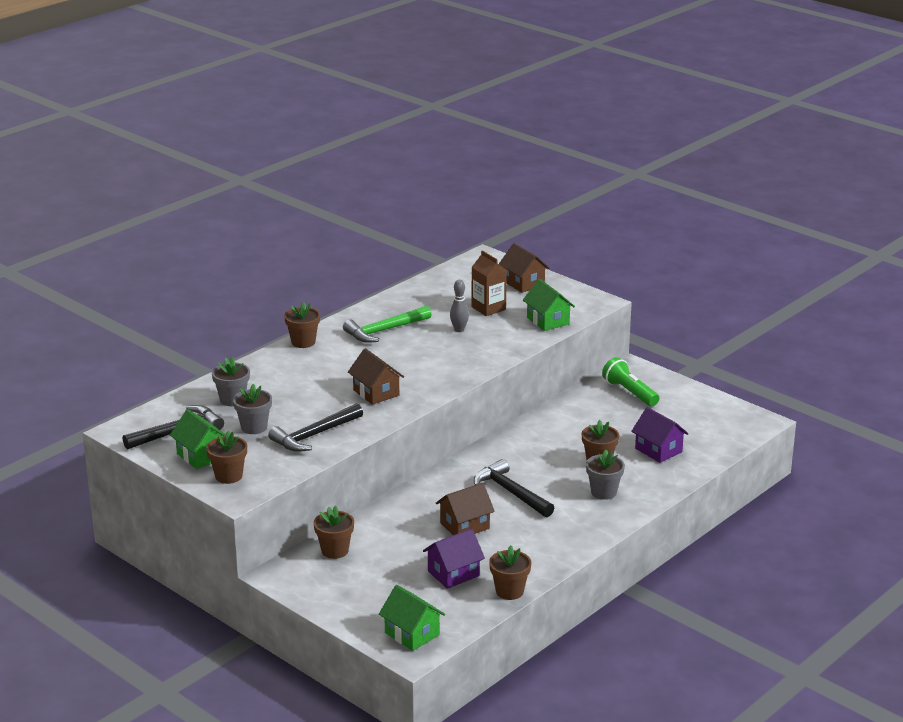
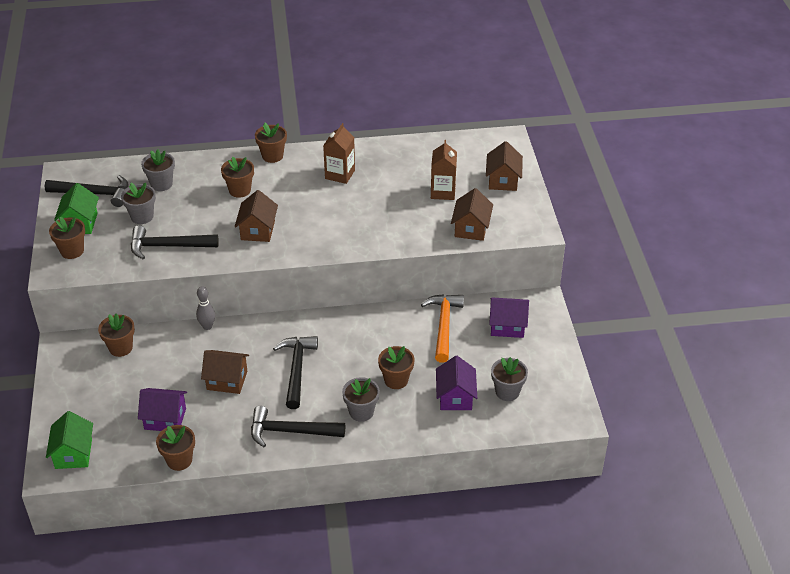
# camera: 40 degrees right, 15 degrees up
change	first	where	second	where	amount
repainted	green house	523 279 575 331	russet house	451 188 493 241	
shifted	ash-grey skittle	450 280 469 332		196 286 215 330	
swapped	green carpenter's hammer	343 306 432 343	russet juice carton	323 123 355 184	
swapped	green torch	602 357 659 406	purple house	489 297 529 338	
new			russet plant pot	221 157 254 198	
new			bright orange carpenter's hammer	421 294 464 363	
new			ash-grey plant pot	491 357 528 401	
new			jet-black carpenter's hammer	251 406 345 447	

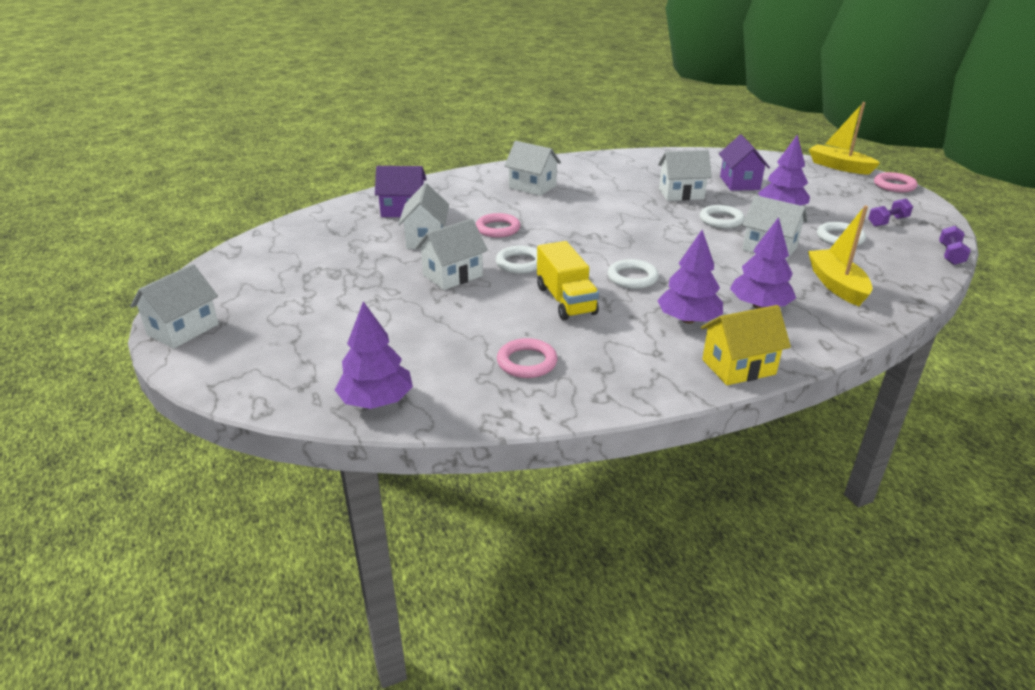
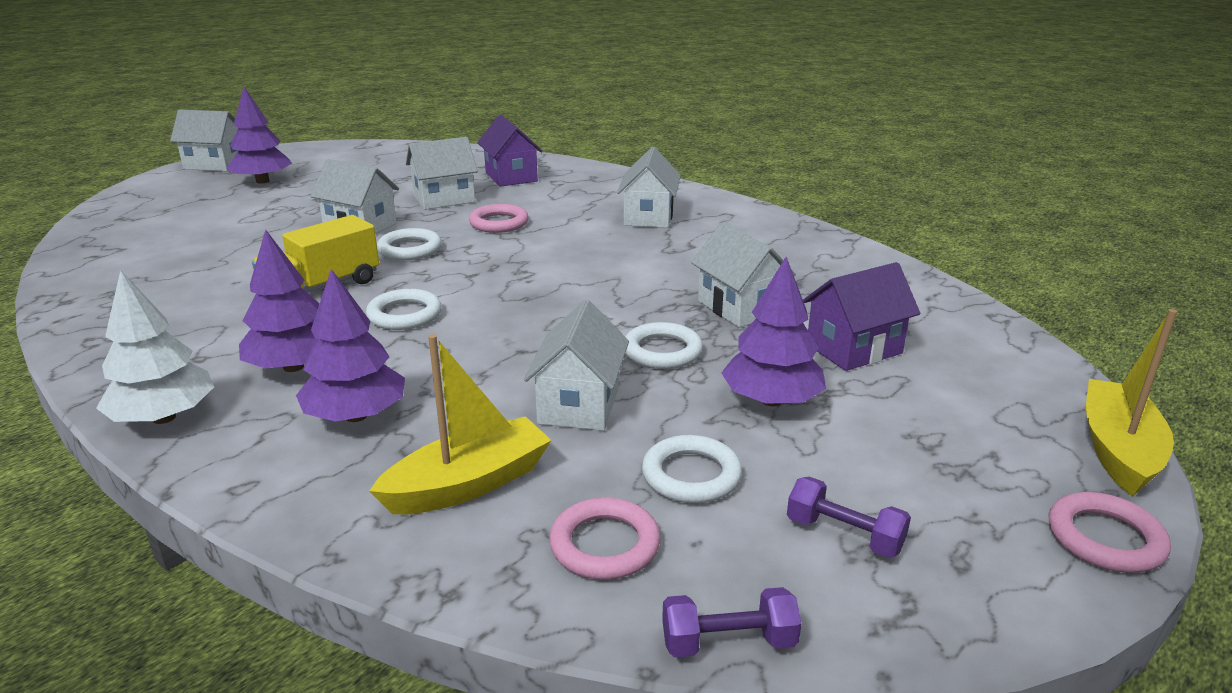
# camera: 65 degrees right, 5 degrees down
change	first	where	second	where	amount
shifted	purple fir tree	335 301 413 409		226 87 292 184	
swapped	yellow house	701 305 791 385	white fir tree	96 270 214 424	
shifted	rosy hoop	497 338 557 378		549 498 660 580	

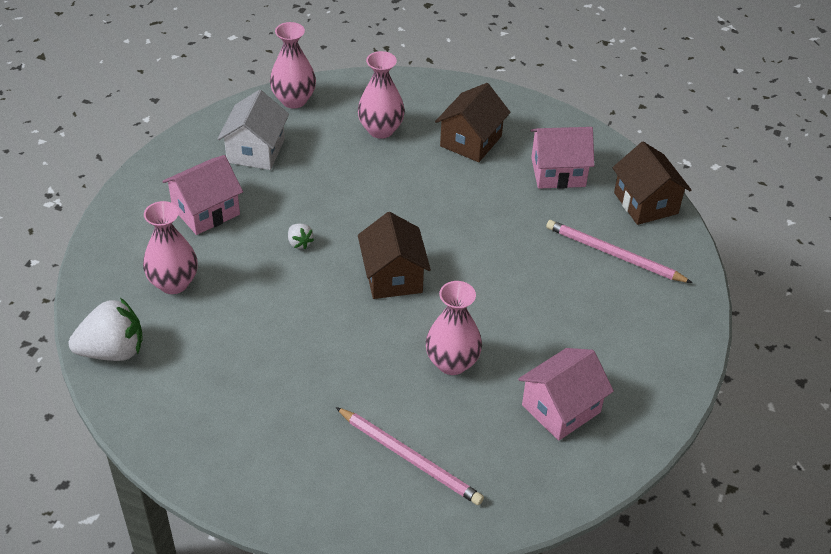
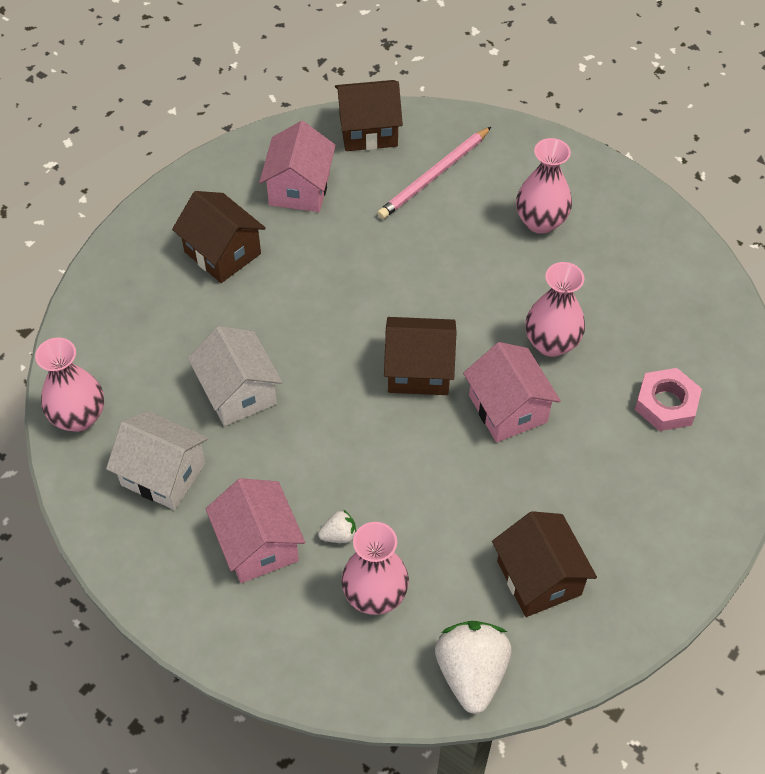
# camera: 75 degrees left, 10 degrees up
change	first	where	second	where	amount
shifted	rosy vase	358 51 405 139		516 138 572 234	
shifted	white strawberry	288 224 314 249		318 510 356 543	
shifted	rosy house	518 348 614 441		463 342 561 443	
swapped	rosy pencil	336 407 484 505	rosy hexagon nut	635 368 702 431	
new			white house	188 326 282 426	
new			russet house	492 511 597 617	

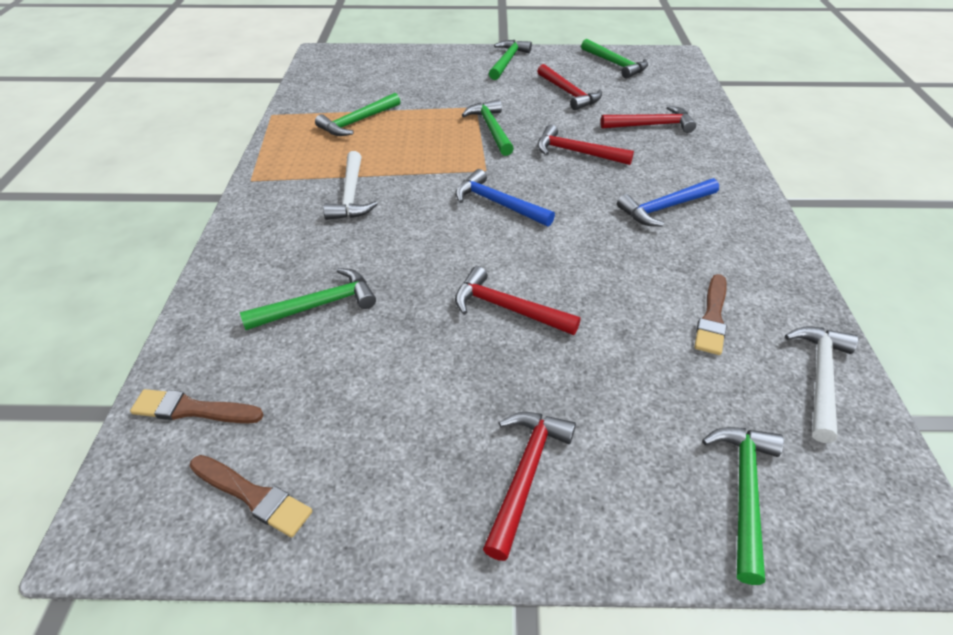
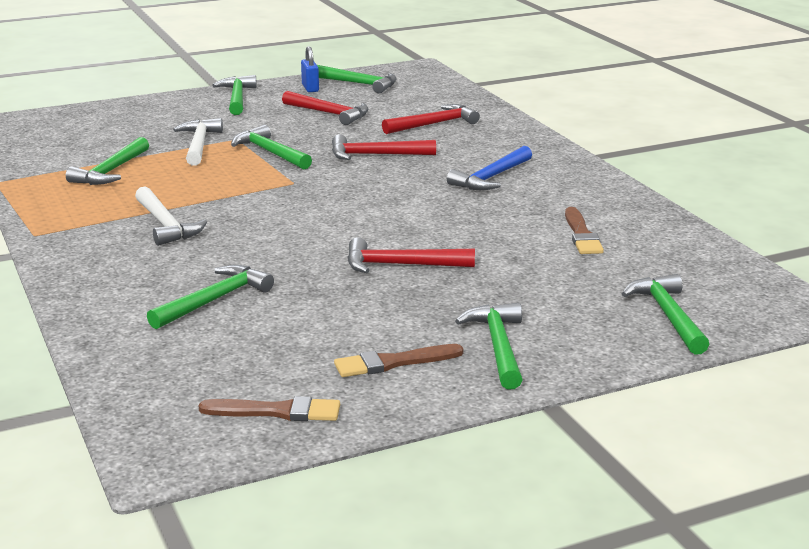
# camera: 25 degrees left, 20 degrees down
change	first	where	second	where	amount
gone	cobalt carpenter's hammer	455 169 555 227			
shifted	white carpenter's hammer	785 326 858 443		173 118 223 166	
shifted	russet brush	130 389 263 423		334 344 464 377	
repainted	red carpenter's hammer	483 412 576 561	green carpenter's hammer	455 303 523 390	
new			cobalt lock	301 46 319 92	

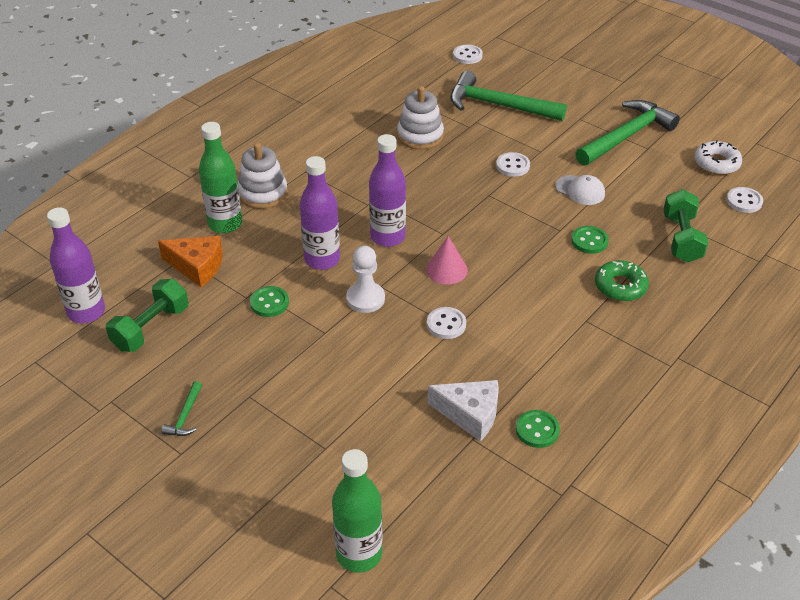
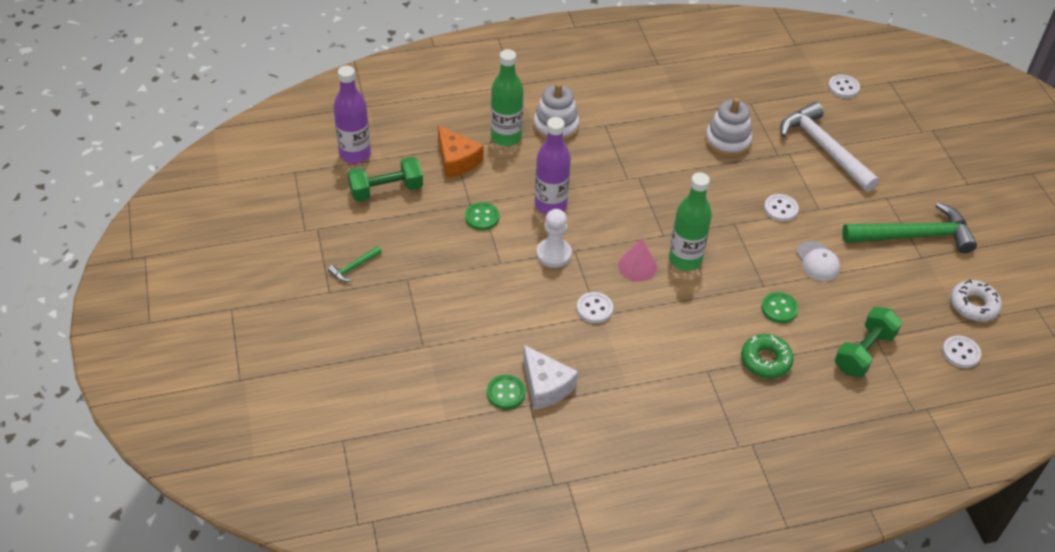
# camera: 35 degrees right, 5 degrees up
change	first	where	second	where	amount
repainted	green carpenter's hammer	450 71 567 121	white carpenter's hammer	780 102 879 192	
gone	purple flask	369 134 406 247			
shifted	green button	516 410 560 448		487 375 525 409	
shifted	green flask	332 449 383 573		669 172 712 271	

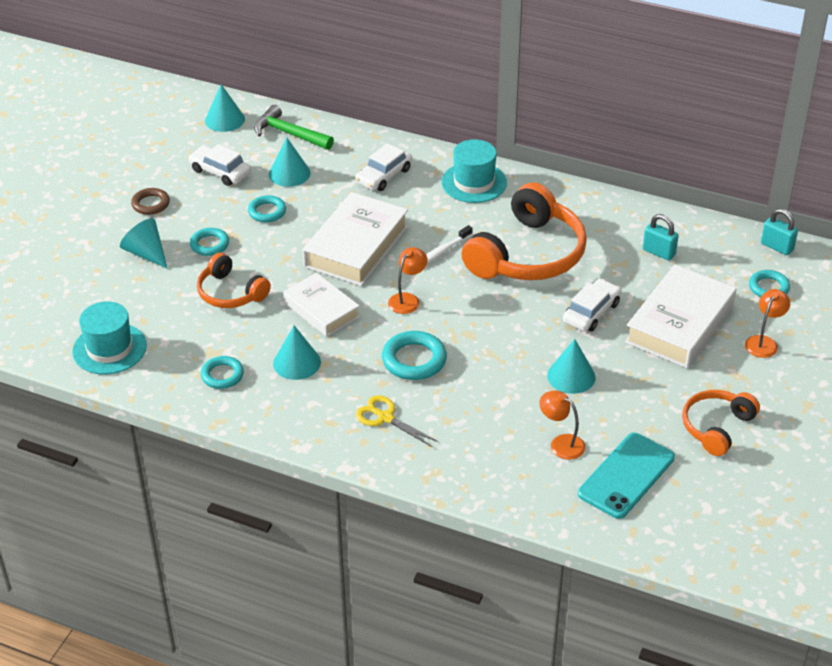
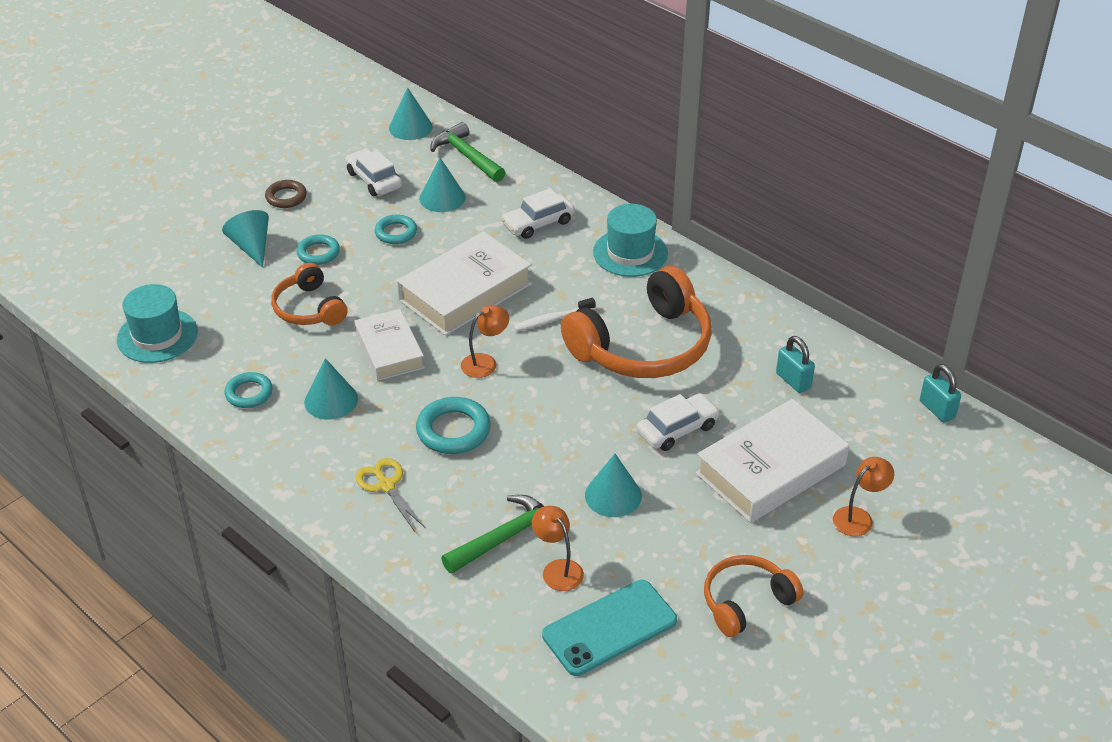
# camera: 20 degrees right, 0 degrees up
change	first	where	second	where	amount
gone	aqua hoop	749 270 790 297			
new			green carpenter's hammer	441 495 544 574	

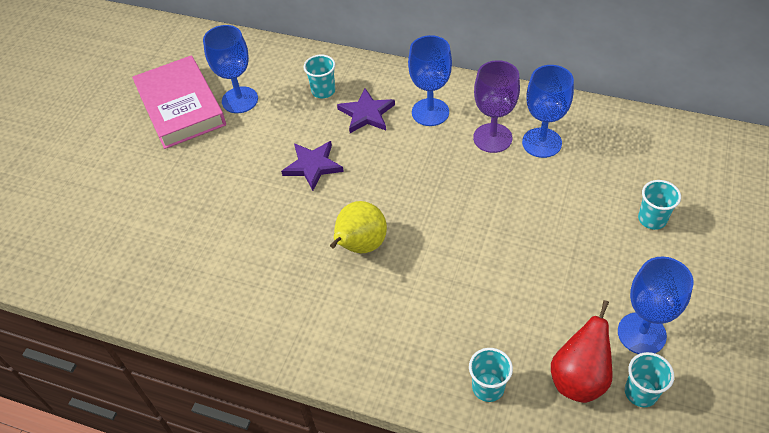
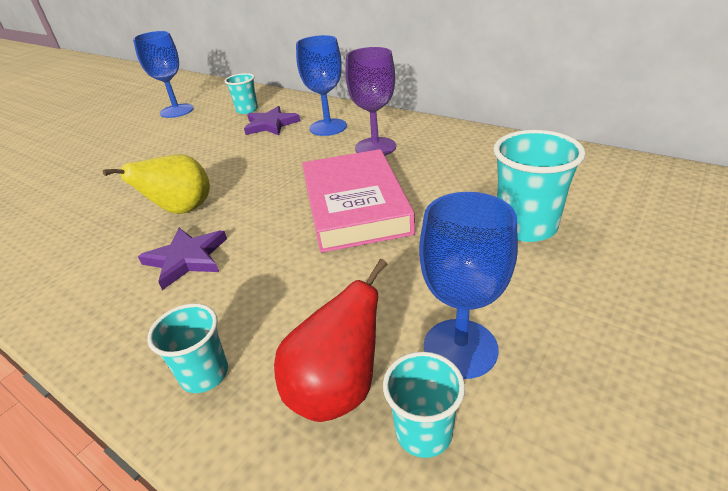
# camera: 15 degrees right, 15 degrees down
change	first	where	second	where	amount
shifted	rosy book	132 55 226 149		302 149 415 253	
gone	cobalt chalice	522 65 574 158			
shifted	purple star	281 141 344 191		138 228 227 290	
scaled	aqua cup	638 180 681 230		493 130 586 242	x1.62

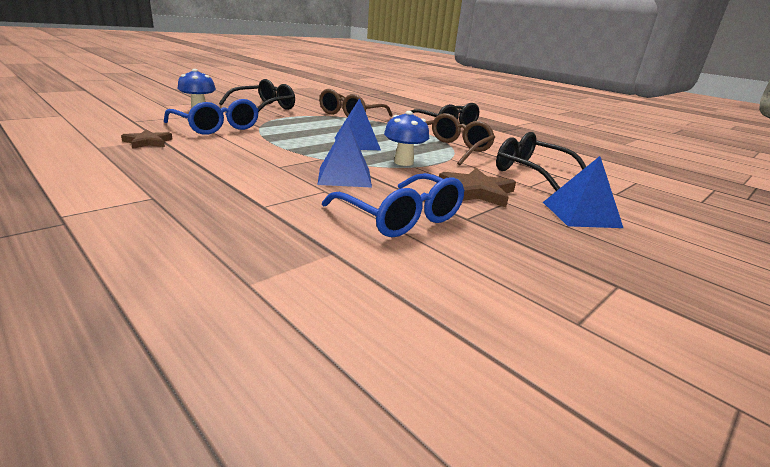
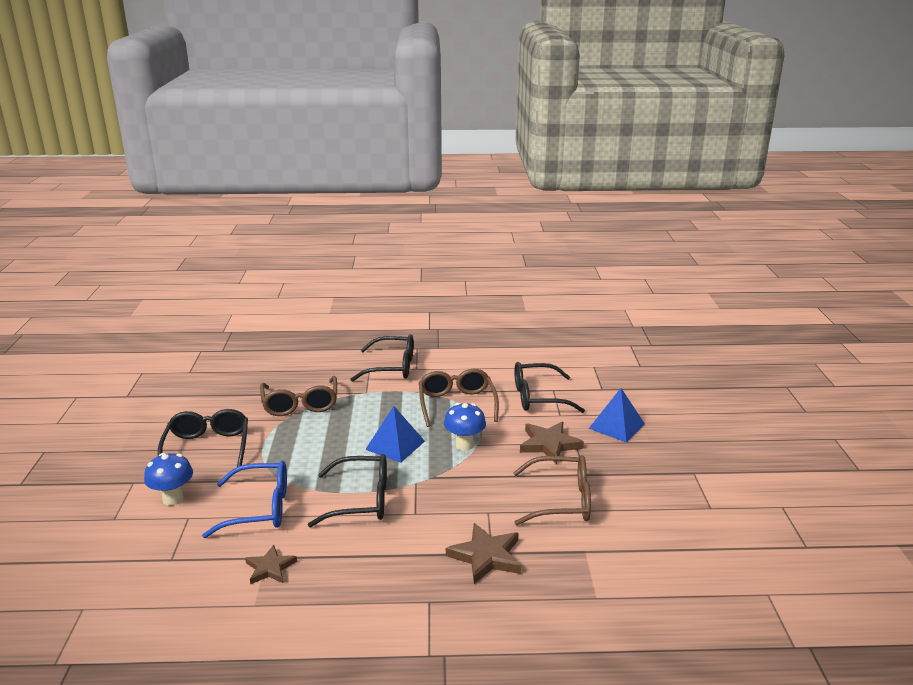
# camera: 45 degrees left, 0 degrees up
change	first	where	second	where	amount
gone	cobalt pyramid	317 121 372 188			
repainted	cobalt eyeglasses	322 173 465 237	russet eyeglasses	513 455 591 525	
new			jet-black eyeglasses	308 454 387 527	
new			russet star	446 523 521 584	

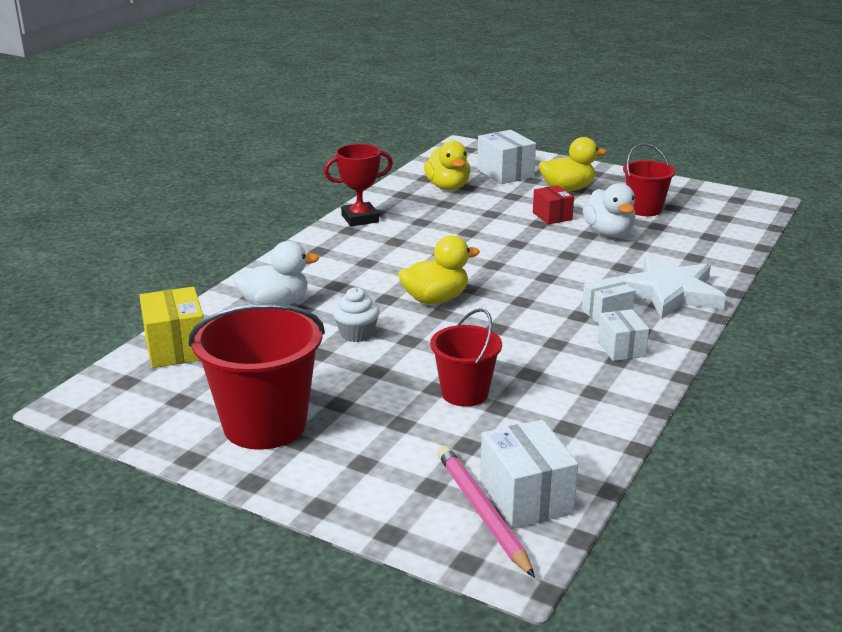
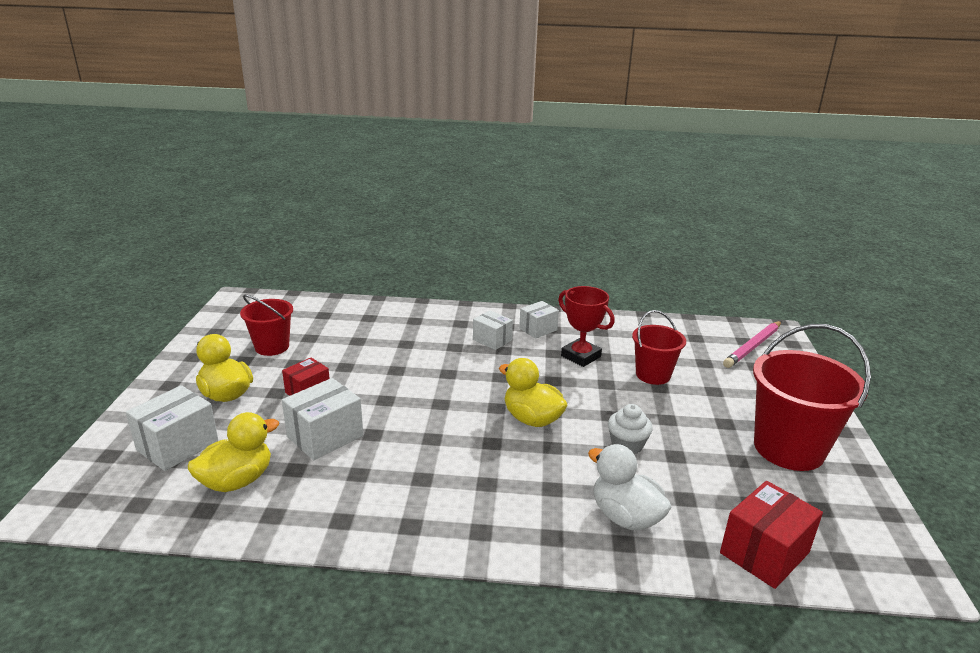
# camera: 115 degrees left, 0 degrees up
change	first	where	second	where	amount
shifted	red prize cup	324 144 393 226		558 286 615 367	
gone	white rubber duck	583 183 635 237			
gone	white star	618 255 726 319			
repainted	yellow parcel	139 287 204 368	red parcel	720 481 823 589	
shifted	white parcel	480 420 578 529		282 378 363 460	

